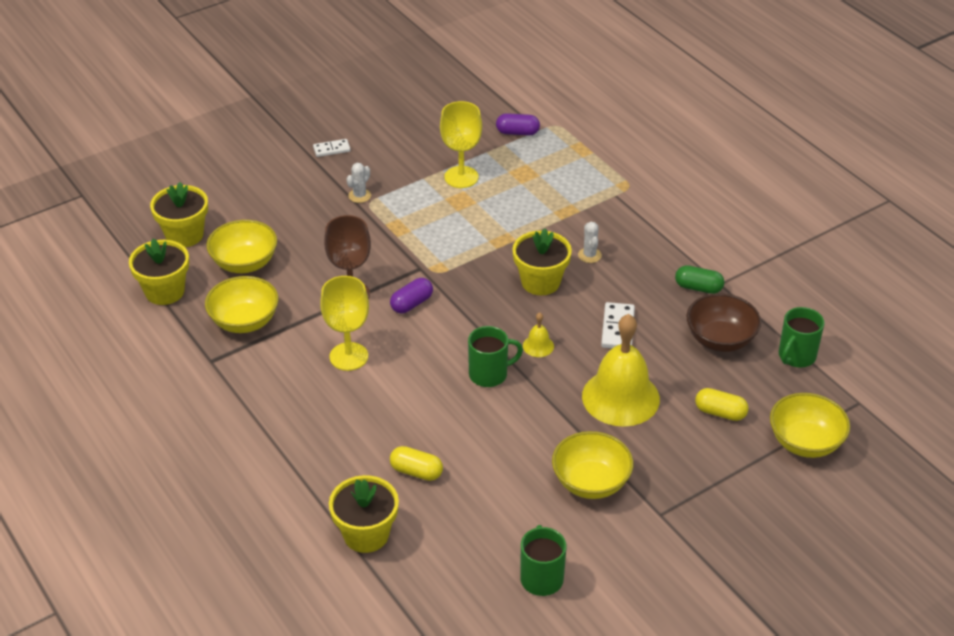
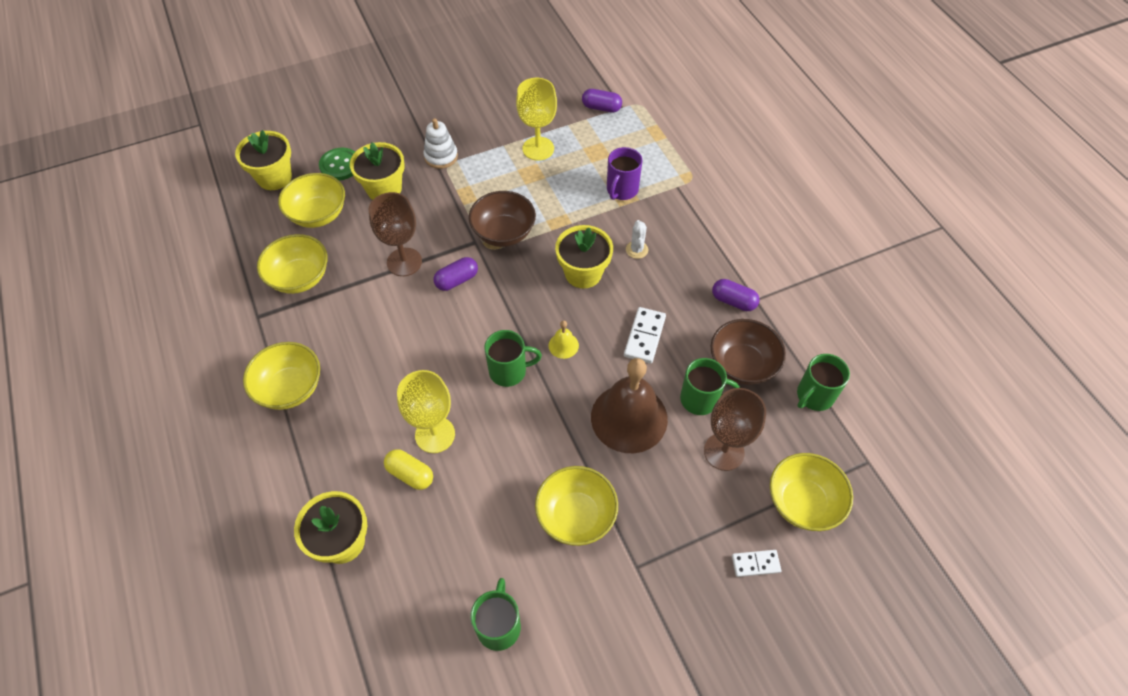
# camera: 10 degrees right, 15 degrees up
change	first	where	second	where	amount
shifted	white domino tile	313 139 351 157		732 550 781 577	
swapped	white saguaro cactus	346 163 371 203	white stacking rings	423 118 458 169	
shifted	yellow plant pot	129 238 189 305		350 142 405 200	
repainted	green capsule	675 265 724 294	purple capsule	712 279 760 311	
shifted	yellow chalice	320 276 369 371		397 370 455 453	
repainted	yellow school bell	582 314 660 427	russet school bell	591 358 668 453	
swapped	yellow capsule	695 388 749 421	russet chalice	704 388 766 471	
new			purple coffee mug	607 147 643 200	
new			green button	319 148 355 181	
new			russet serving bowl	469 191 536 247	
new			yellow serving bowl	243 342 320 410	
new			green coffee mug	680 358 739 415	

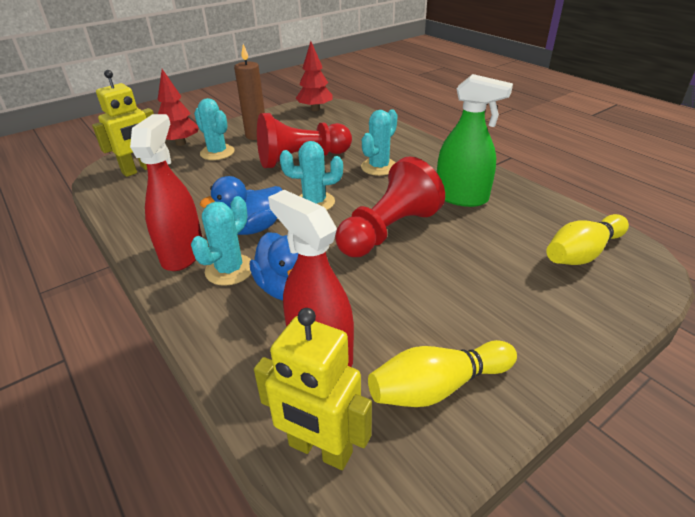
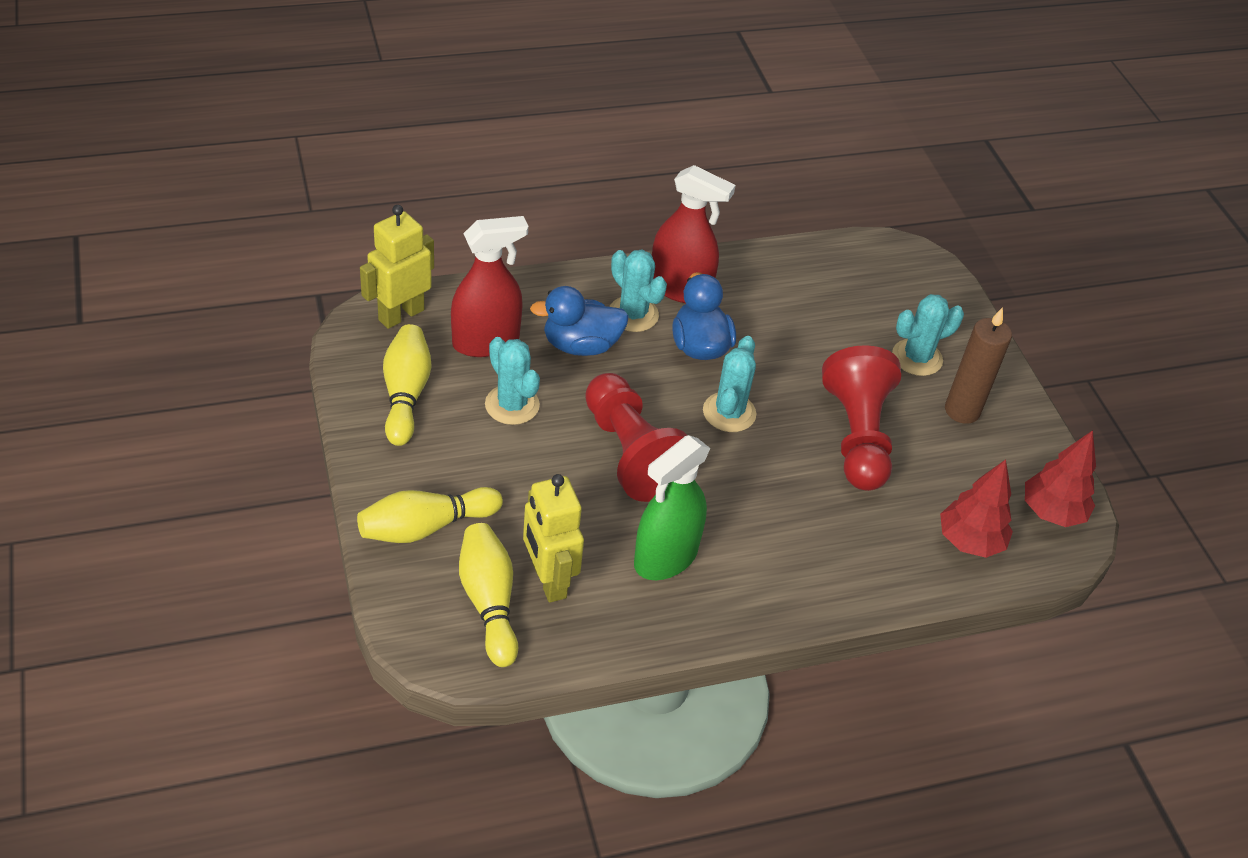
# camera: 105 degrees right, 10 degrees up
change	first	where	second	where	amount
shifted	red fir tree	158 69 199 146		940 459 1013 558	
shifted	yellow robot	92 70 154 177		523 474 584 603	
shifted	aqua saguaro cactus	361 109 398 176		485 337 540 425	
new			yellow skittle	357 487 503 543	

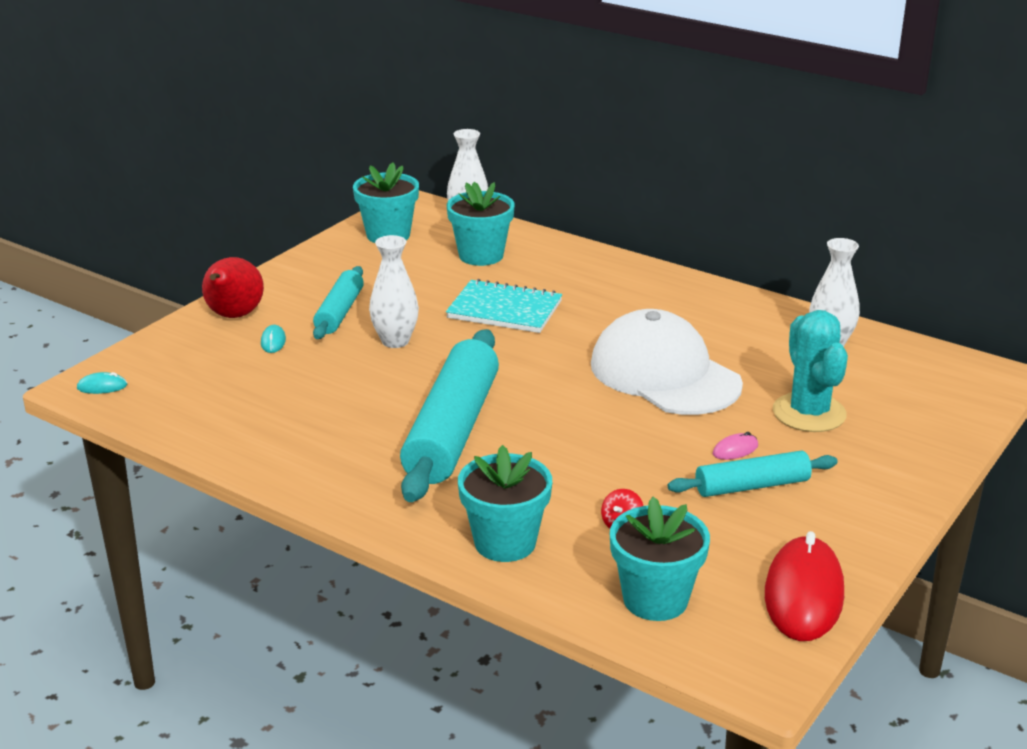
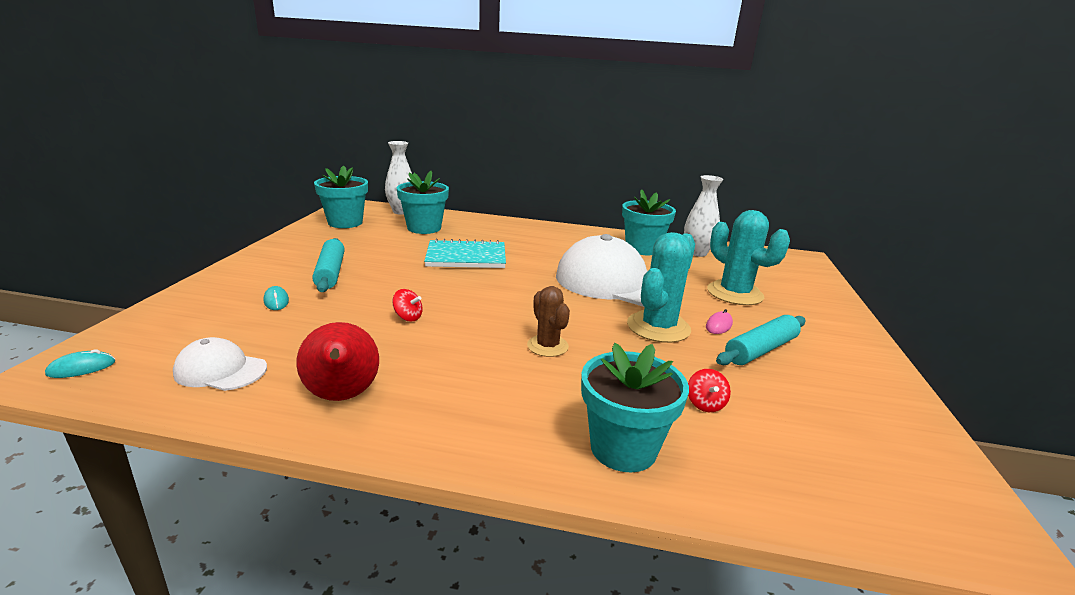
# camera: 25 degrees left, 5 degrees down
change	first	where	second	where	amount
gone	white vase	369 235 419 348			
shifted	red pear fruit	202 257 264 318		296 322 379 401	
gone	aqua dough roller	400 329 499 502			
shifted	aqua plant pot	610 497 710 621		622 189 676 255	
gone	red computer mouse	765 531 844 641			
new			aqua saguaro cactus	627 232 695 343	
new			russet saguaro cactus	527 286 570 357	
new			red whirligig	392 289 423 322	
new			white cap	173 337 267 391	

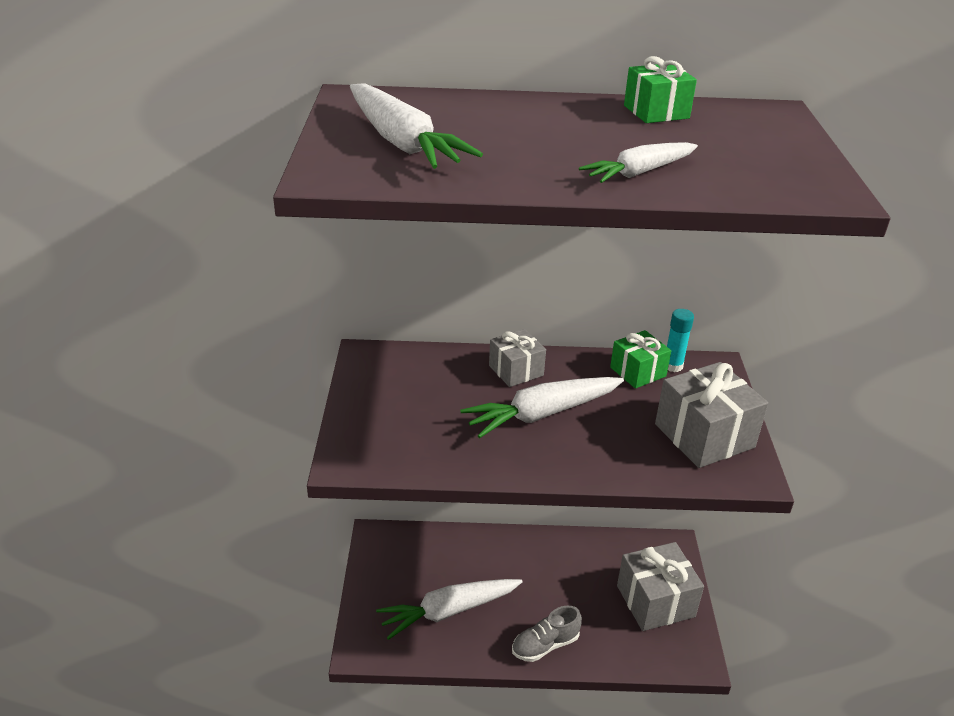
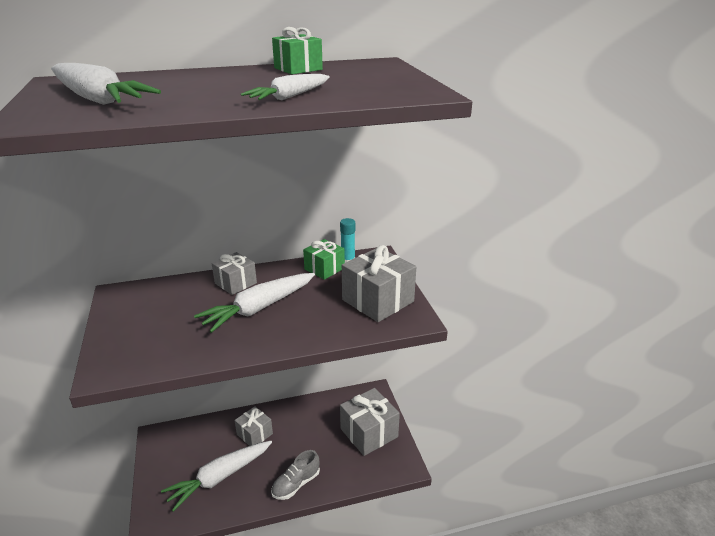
# camera: 15 degrees left, 5 degrees down
change	first	where	second	where	amount
new			ash-grey gift	235 407 273 446	

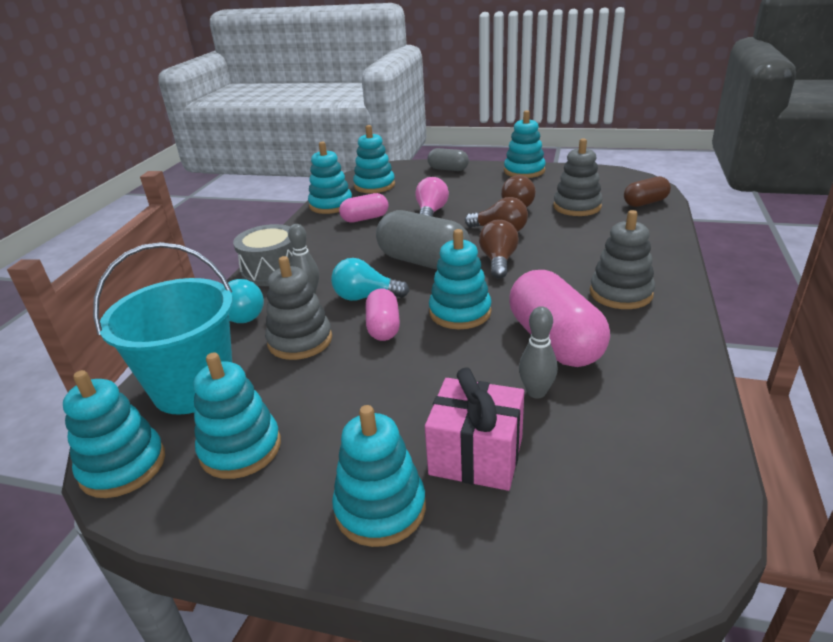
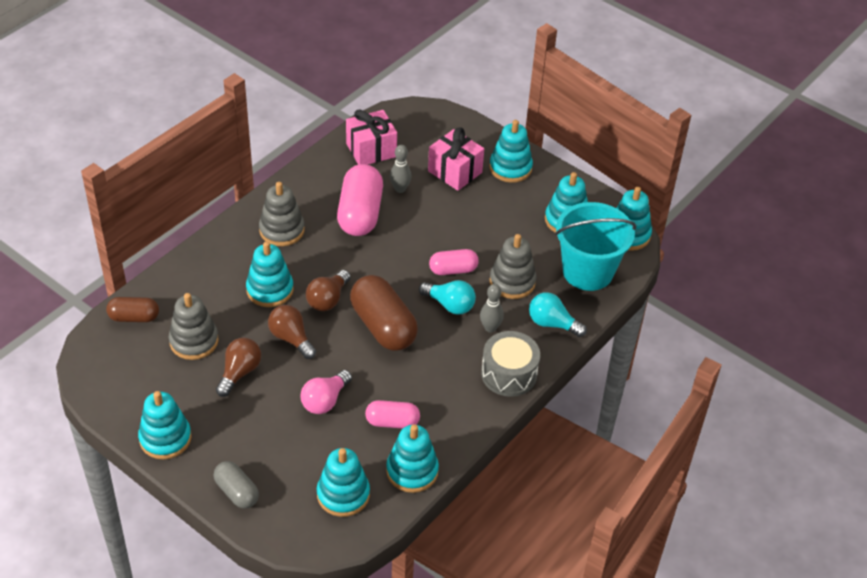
# camera: 160 degrees left, 15 degrees up
change	first	where	second	where	amount
repainted	ash-grey capsule	376 210 471 270	russet capsule	350 275 418 351	
shifted	aqua stacking rings	429 229 492 329		246 241 294 307	
rotated	rosy capsule	366 288 400 341		429 249 479 275	60 degrees clockwise
new			rosy gift	346 110 397 165	

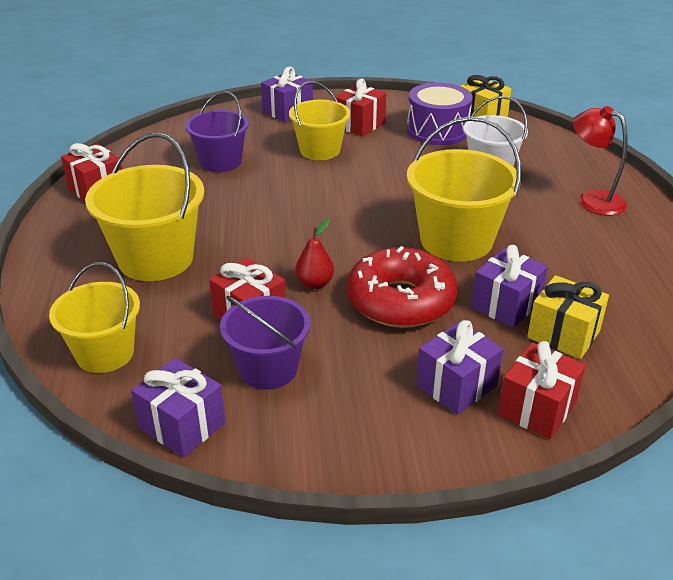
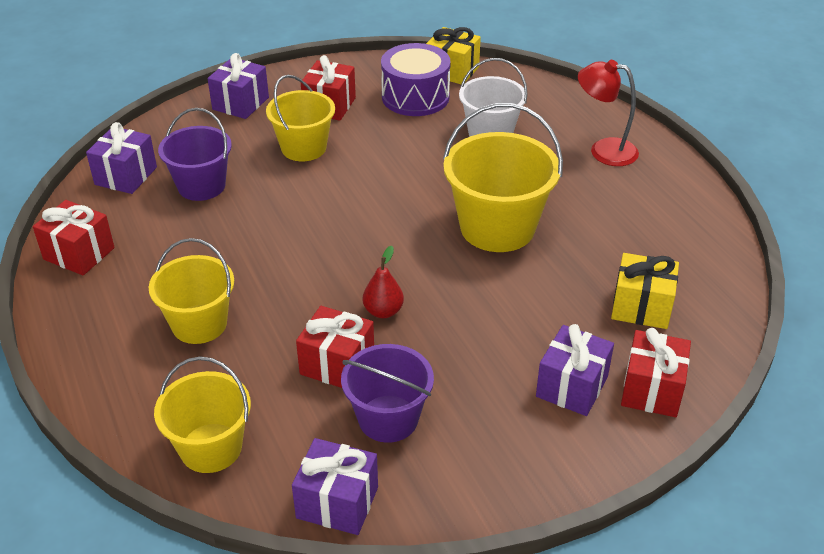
# camera: 20 degrees left, 5 degrees up
change	first	where	second	where	amount
scaled	yellow bucket	85 132 204 281		149 238 234 344	x0.66
shifted	purple gift	471 245 548 328		86 122 157 194	
gone	red glazed donut	347 246 458 328			

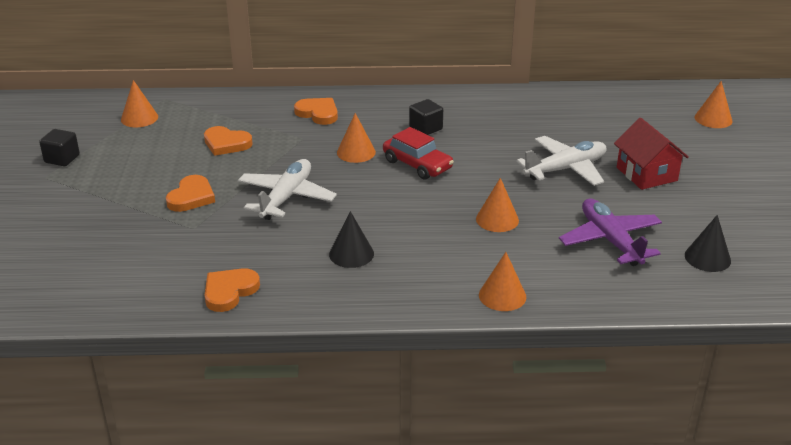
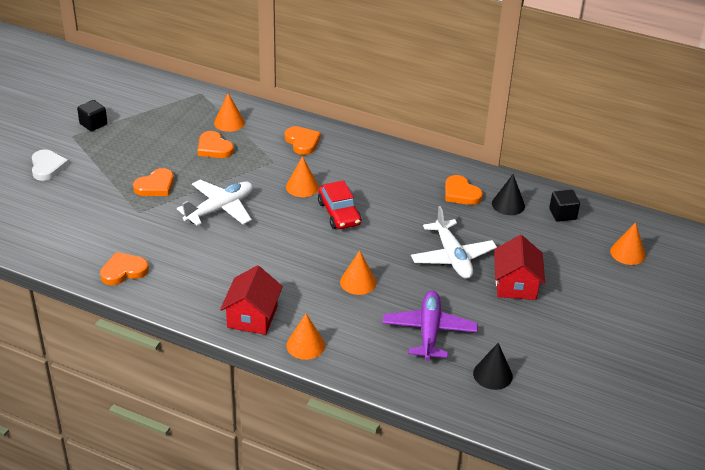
# camera: 25 degrees right, 5 degrees up
change	first	where	second	where	amount
shifted	bright orange cone	121 80 158 127		214 93 245 132	
shifted	jet-black block	409 99 443 135		549 190 580 222	
rotated	white aeroplane	516 136 607 186		411 206 497 279	75 degrees clockwise
shifted	jet-black cone	329 211 374 268		492 174 525 215	
new			white heart	32 150 69 181	
new			bright orange heart	445 175 483 205	
new			red house	220 265 283 335	

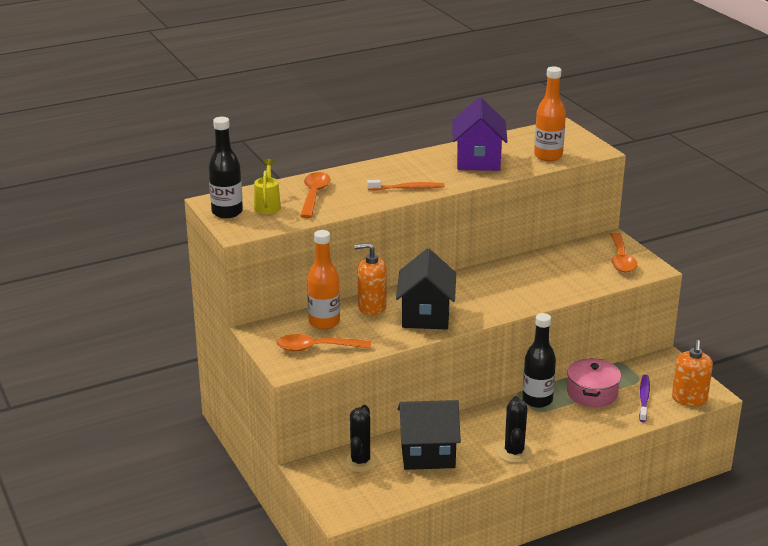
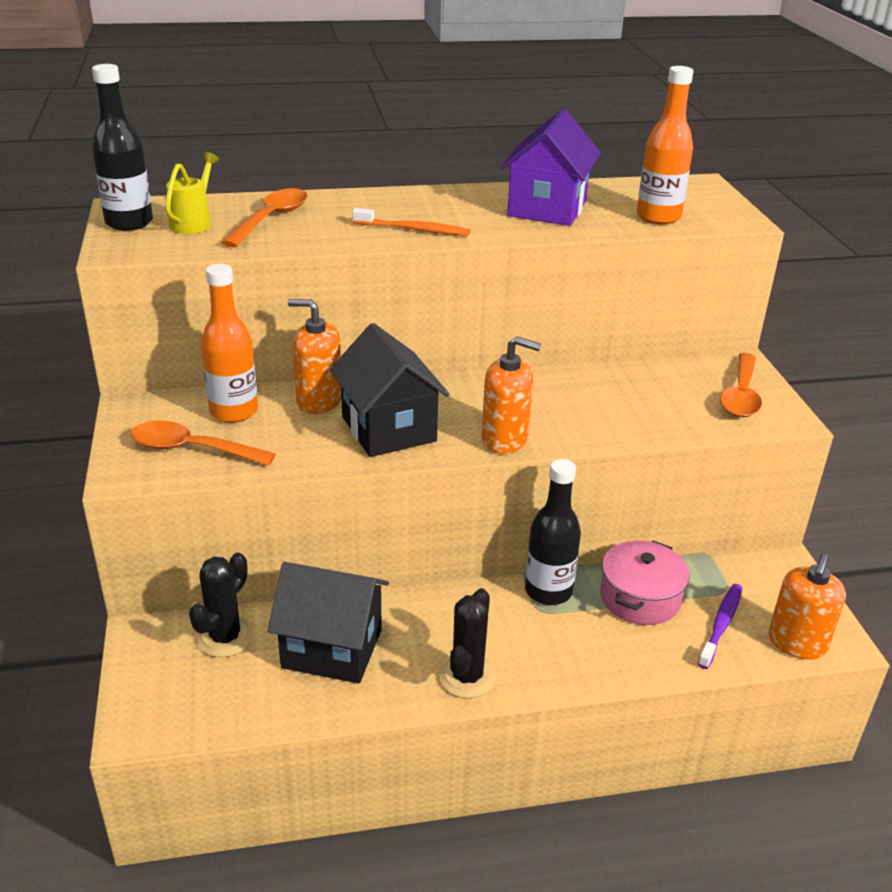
# camera: 15 degrees right, 5 degrees up
change	first	where	second	where	amount
rotated	jet-black house	396 248 456 330		330 323 450 457	45 degrees counterclockwise
new			bright orange pump bottle	482 336 541 454	

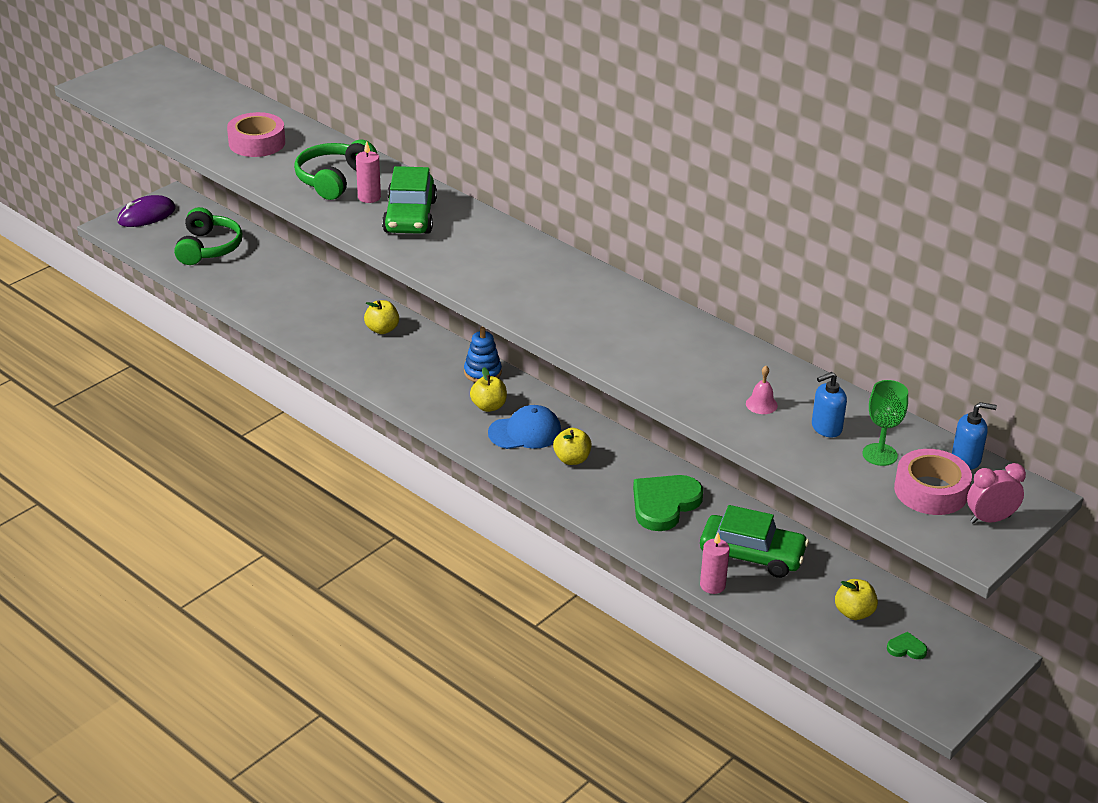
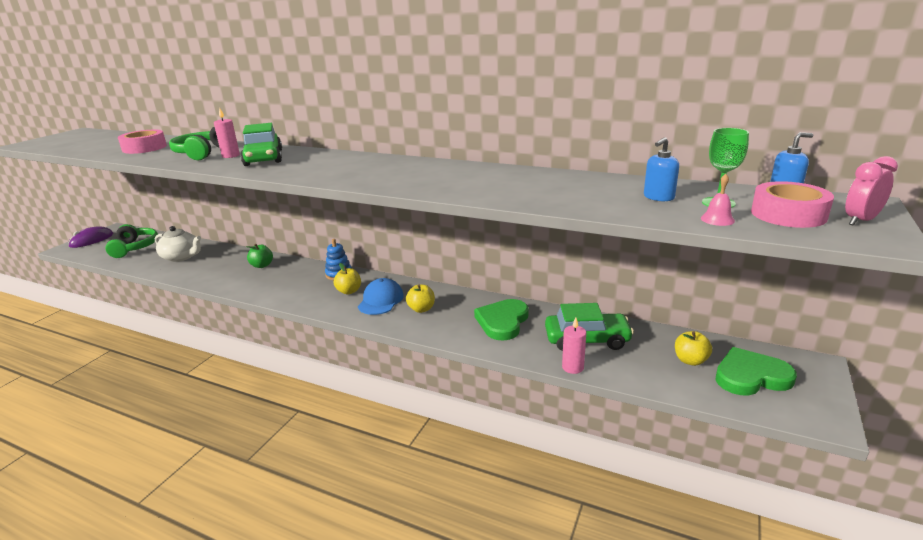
# camera: 15 degrees left, 10 degrees down
change	first	where	second	where	amount
repainted	yellow apple	364 300 399 334	green apple	246 244 273 268	
shifted	rosy school bell	746 366 778 414		701 174 735 226	
rotated	cobalt cap	488 405 562 449		358 278 404 315	45 degrees counterclockwise
scaled	green heart	887 632 928 659		715 347 797 395	x2.28
new			white teapot	155 226 201 262	

